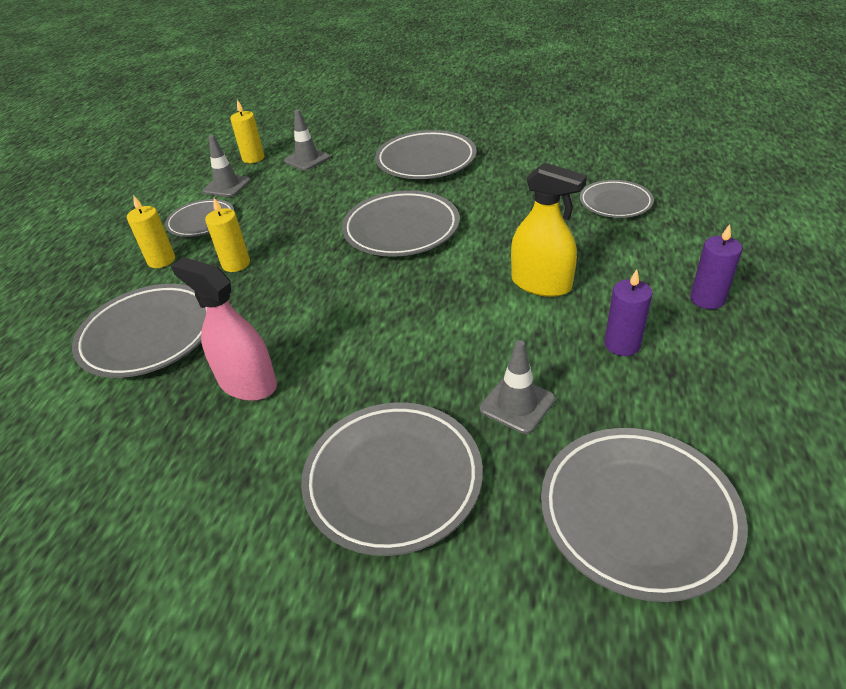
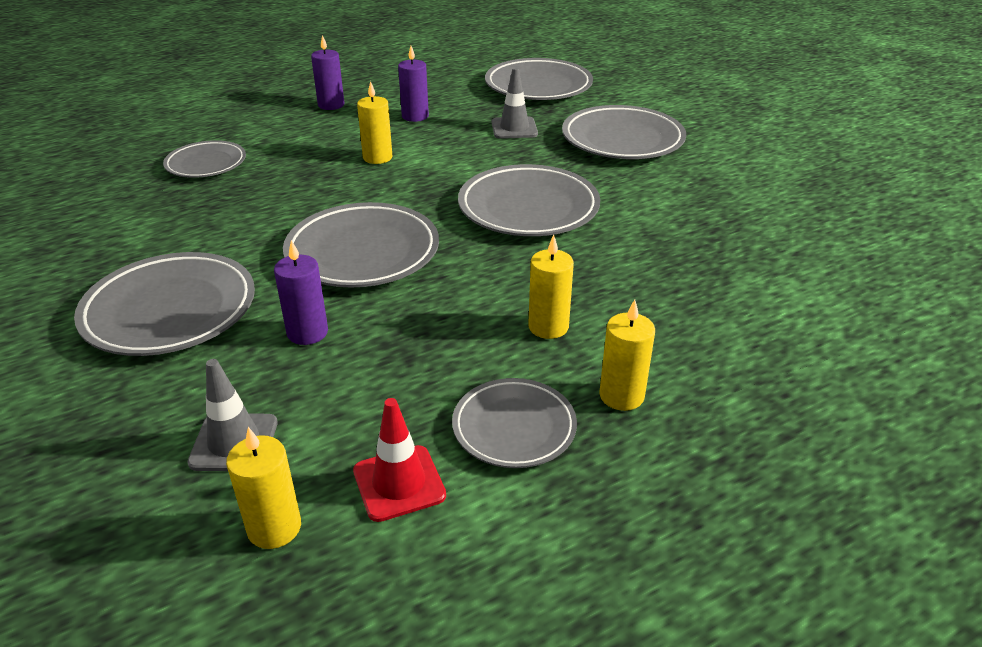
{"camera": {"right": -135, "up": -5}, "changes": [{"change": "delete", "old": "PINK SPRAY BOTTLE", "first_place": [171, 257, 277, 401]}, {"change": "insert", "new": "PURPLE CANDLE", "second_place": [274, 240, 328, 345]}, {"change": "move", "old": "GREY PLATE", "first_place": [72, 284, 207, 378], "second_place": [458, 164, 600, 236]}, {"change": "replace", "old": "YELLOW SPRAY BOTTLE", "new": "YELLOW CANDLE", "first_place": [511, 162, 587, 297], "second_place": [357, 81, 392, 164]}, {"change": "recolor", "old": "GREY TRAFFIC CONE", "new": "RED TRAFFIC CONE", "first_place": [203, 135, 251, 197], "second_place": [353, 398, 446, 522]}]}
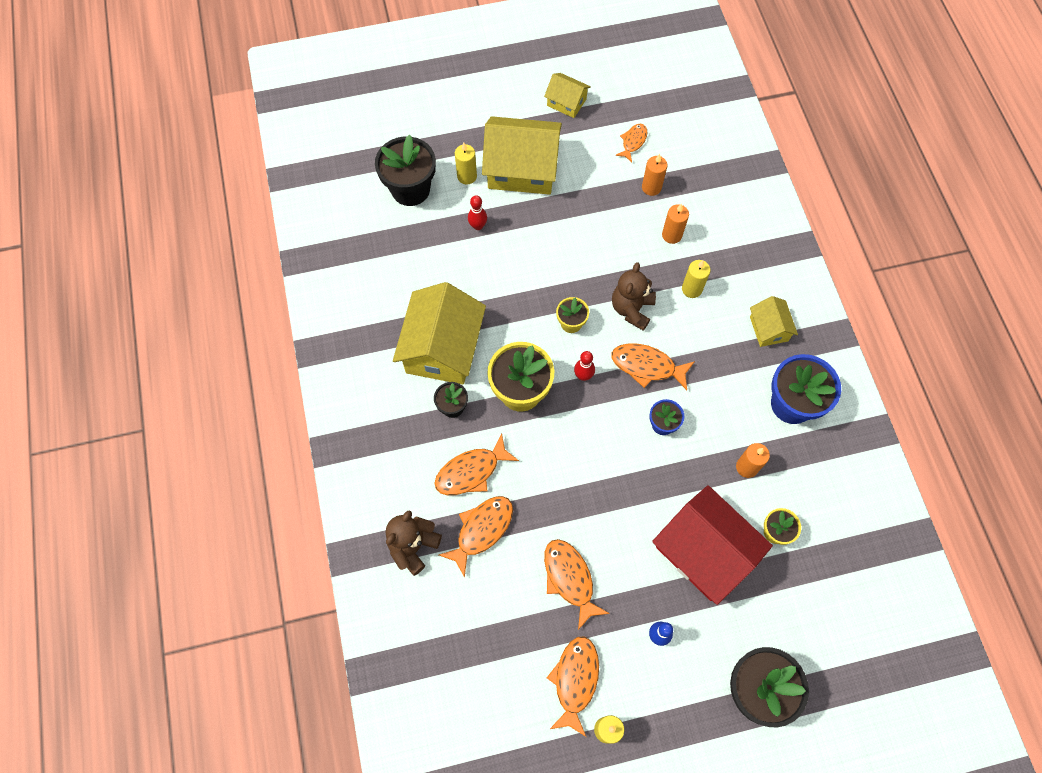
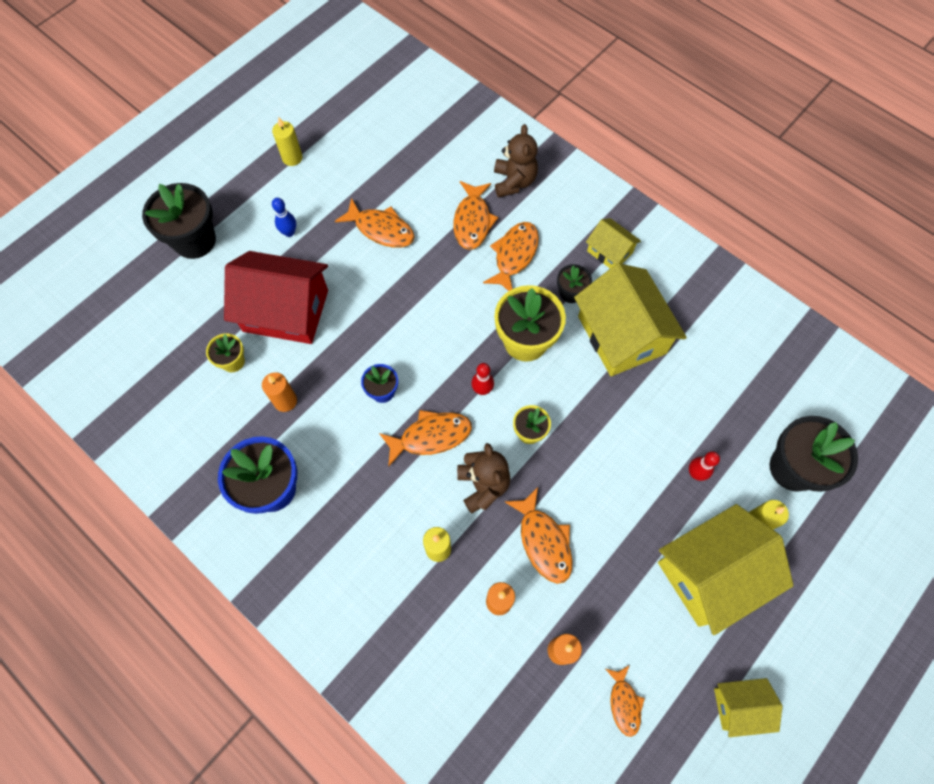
{"camera": {"right": 145, "up": 0}, "changes": [{"change": "move", "old": "ORANGE FISH", "first_place": [547, 636, 599, 737], "second_place": [504, 487, 573, 584]}, {"change": "move", "old": "YELLOW HOUSE", "first_place": [750, 296, 798, 347], "second_place": [586, 218, 641, 268]}]}
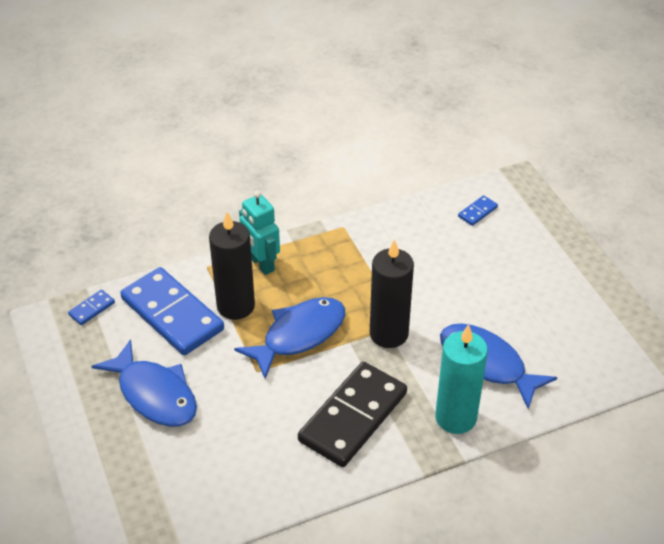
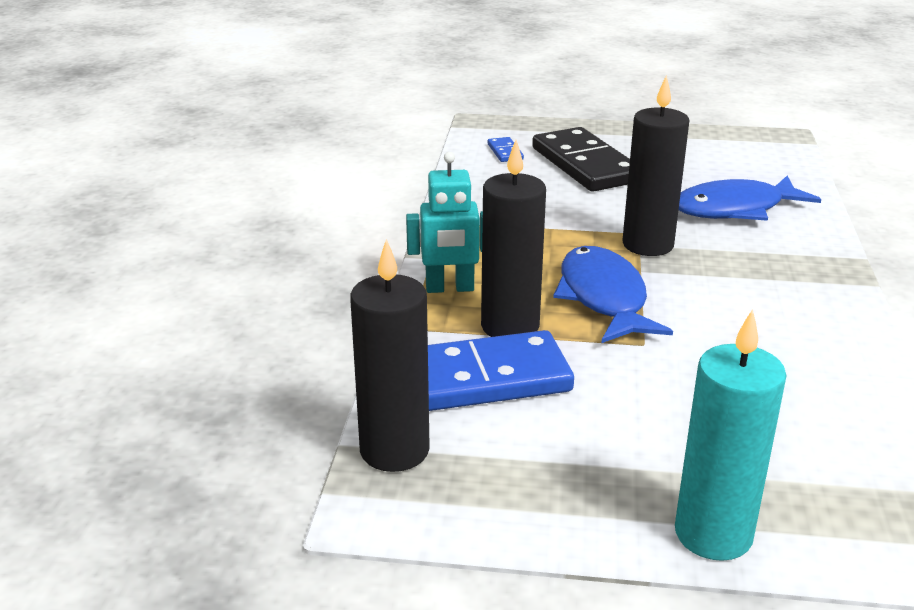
{"camera": {"right": -60, "up": -15}, "changes": [{"change": "delete", "old": "BLUE FISH", "first_place": [91, 339, 197, 427]}, {"change": "move", "old": "BLACK DOMINO", "first_place": [298, 362, 407, 467], "second_place": [532, 127, 630, 192]}, {"change": "move", "old": "TURQUOISE CANDLE", "first_place": [435, 324, 488, 434], "second_place": [675, 309, 787, 561]}, {"change": "replace", "old": "BLUE DOMINO", "new": "BLACK CANDLE", "first_place": [68, 290, 115, 325], "second_place": [350, 239, 430, 472]}]}
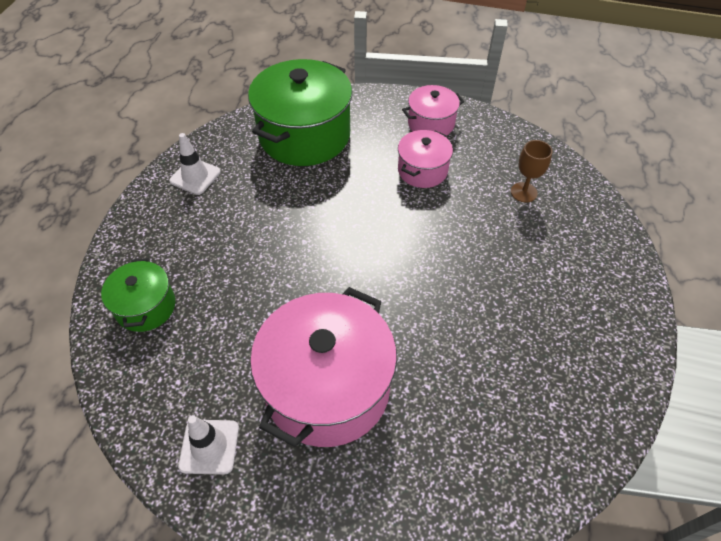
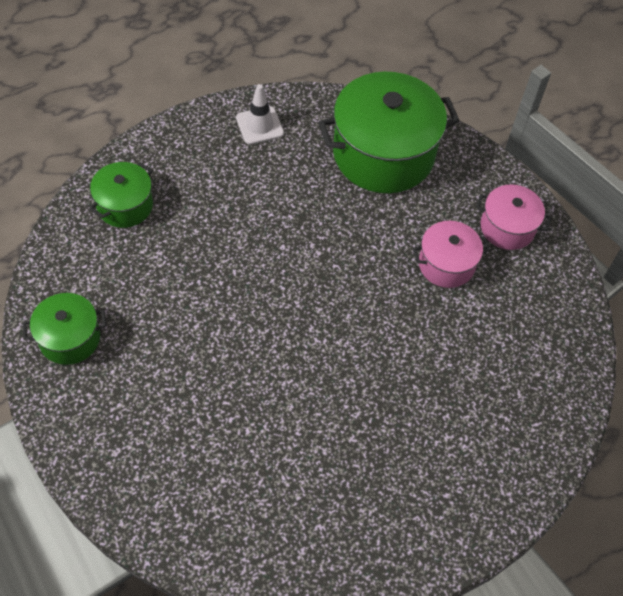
{"camera": {"right": 40, "up": 5}, "changes": [{"change": "delete", "old": "PINK POT", "first_place": [250, 287, 397, 447]}, {"change": "delete", "old": "BROWN GOBLET", "first_place": [511, 140, 552, 203]}, {"change": "replace", "old": "WHITE TRAFFIC CONE", "new": "GREEN POT", "first_place": [178, 415, 239, 475], "second_place": [23, 293, 106, 365]}]}
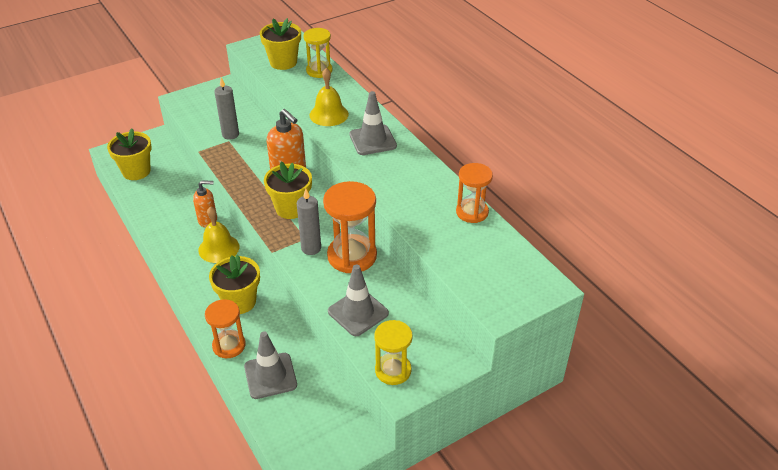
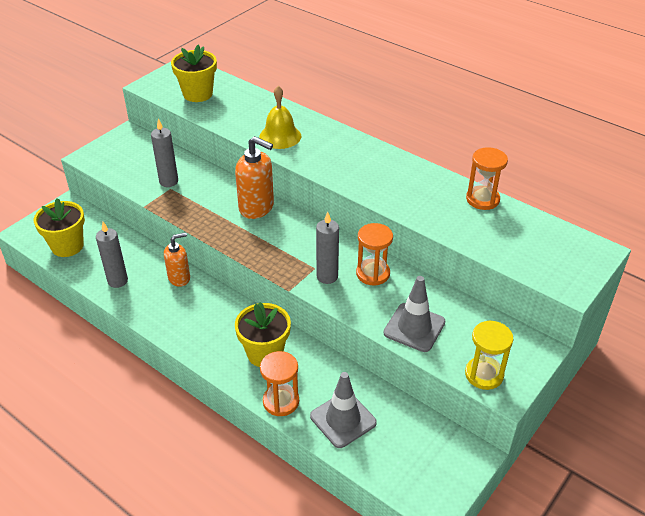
{"camera": {"right": -20, "up": 0}, "changes": [{"change": "delete", "old": "YELLOW BELL", "first_place": [198, 206, 239, 263]}, {"change": "delete", "old": "YELLOW FLOWER POT", "first_place": [264, 162, 312, 219]}, {"change": "delete", "old": "YELLOW HOURGLASS", "first_place": [303, 28, 333, 78]}, {"change": "delete", "old": "GREY TRAFFIC CONE", "first_place": [350, 91, 397, 155]}, {"change": "insert", "new": "GREY CANDLE", "second_place": [96, 222, 128, 288]}, {"change": "resize", "old": "ORANGE HOURGLASS", "first_place": [323, 181, 377, 273], "second_place": [356, 223, 393, 286], "factor": 0.64}]}
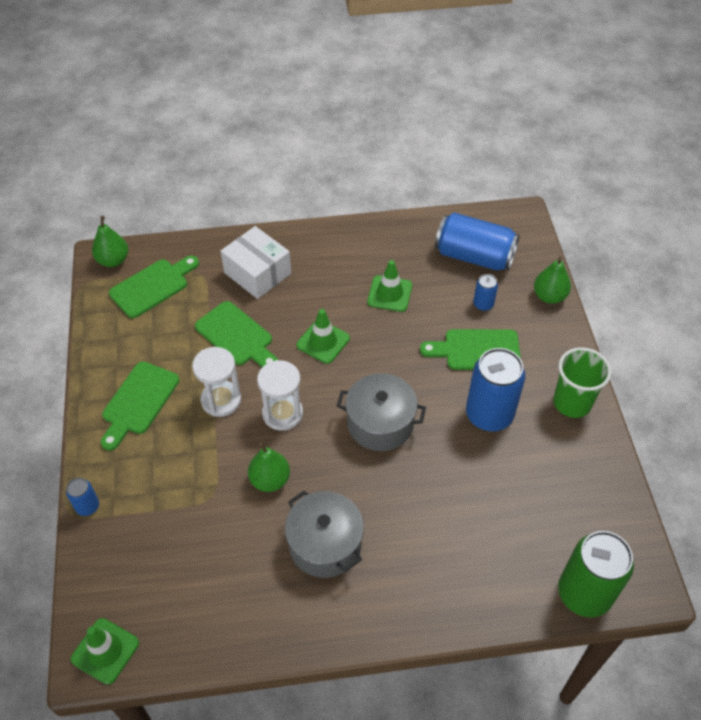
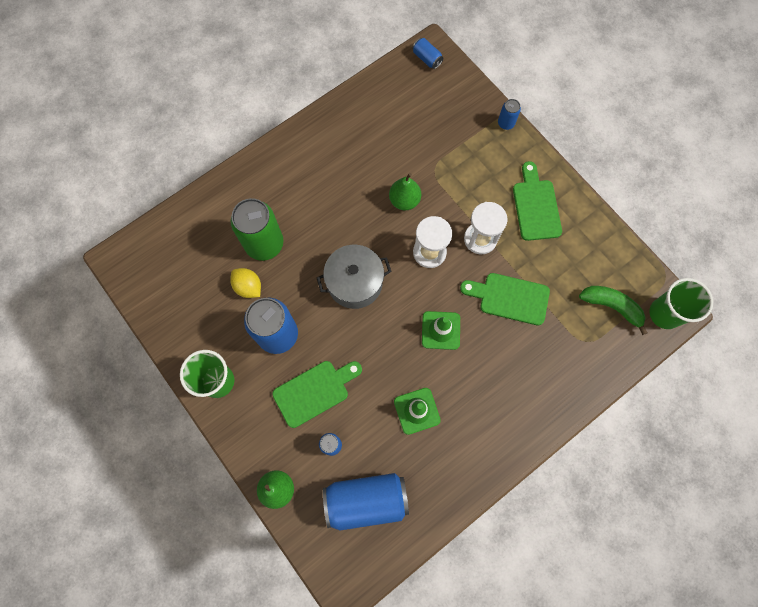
{"camera": {"right": 150, "up": 20}, "changes": [{"change": "delete", "old": "WHITE BOX", "first_place": [221, 226, 291, 299]}, {"change": "delete", "old": "GREY POT", "first_place": [285, 491, 364, 578]}, {"change": "insert", "new": "YELLOW LEMON", "second_place": [230, 268, 261, 298]}, {"change": "move", "old": "GREEN CAN", "first_place": [558, 531, 634, 618], "second_place": [231, 198, 283, 261]}, {"change": "replace", "old": "GREEN TRAFFIC CONE", "new": "BLUE CAN", "first_place": [70, 618, 139, 685], "second_place": [412, 38, 443, 69]}, {"change": "replace", "old": "GREEN PEAR", "new": "GREEN CUP", "first_place": [92, 216, 128, 267], "second_place": [649, 278, 713, 329]}, {"change": "replace", "old": "GREEN CUTTING BOARD", "new": "GREEN BANANA", "first_place": [109, 256, 199, 318], "second_place": [579, 286, 647, 335]}]}
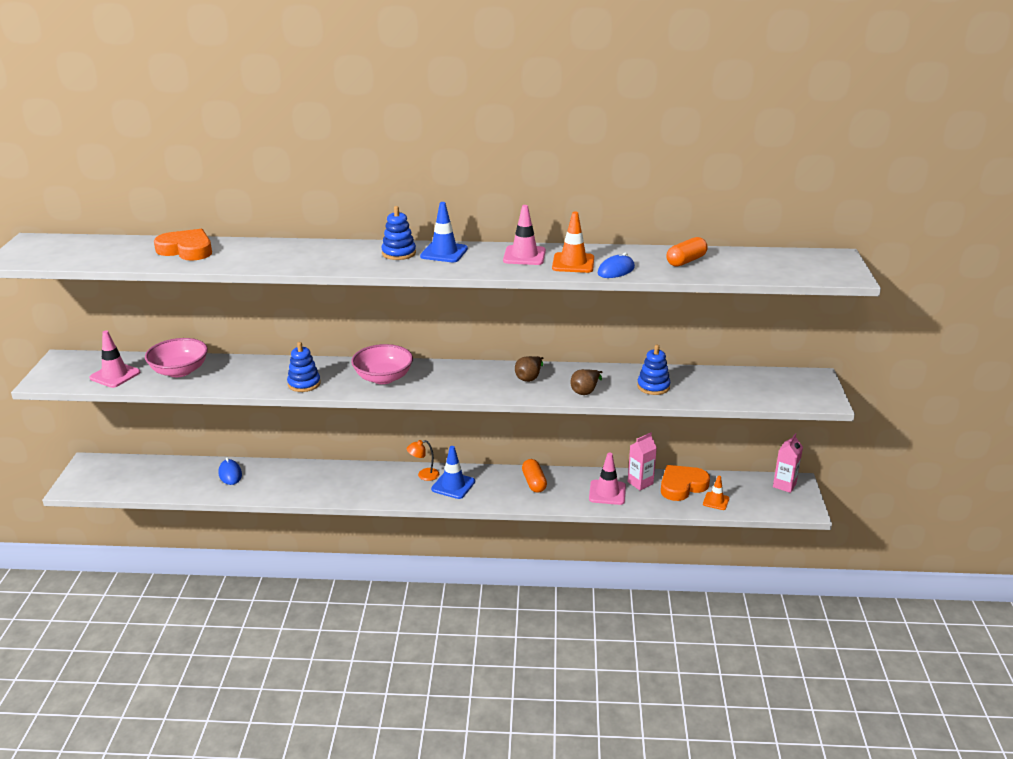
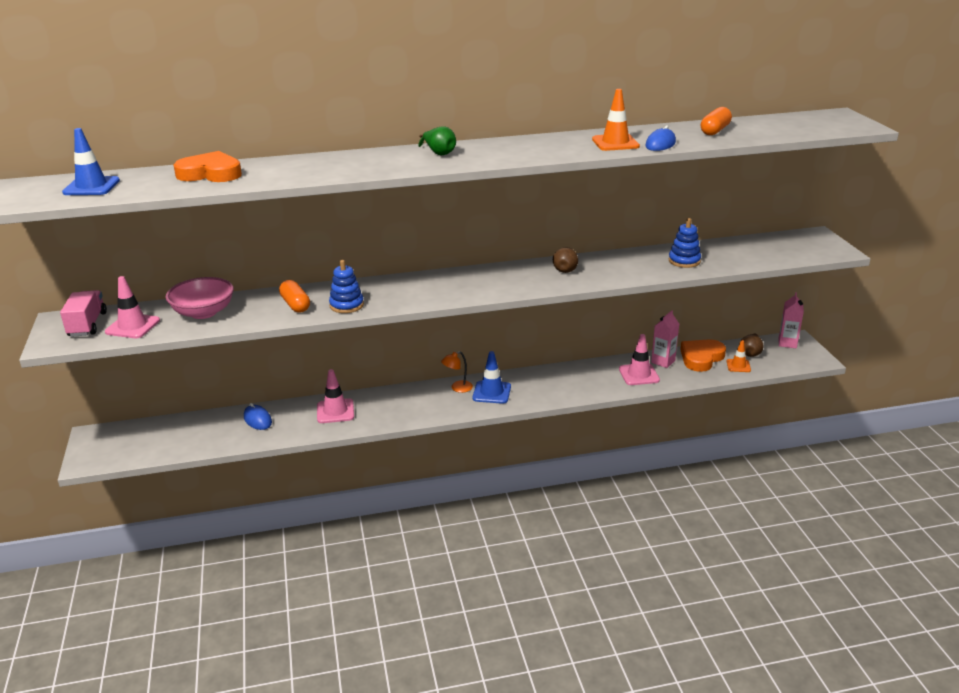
{"camera": {"right": -15, "up": 0}, "changes": [{"change": "delete", "old": "PINK BOWL", "first_place": [351, 344, 413, 384]}, {"change": "insert", "new": "PINK TRUCK", "second_place": [60, 290, 107, 337]}, {"change": "move", "old": "BLUE TRAFFIC CONE", "first_place": [420, 202, 468, 262], "second_place": [62, 128, 120, 195]}, {"change": "move", "old": "PINK TRAFFIC CONE", "first_place": [503, 205, 546, 265], "second_place": [317, 369, 354, 423]}, {"change": "move", "old": "ORANGE CAPSULE", "first_place": [522, 459, 547, 493], "second_place": [279, 280, 310, 313]}, {"change": "move", "old": "BROWN PEAR", "first_place": [570, 369, 602, 395], "second_place": [740, 334, 764, 357]}, {"change": "replace", "old": "BLUE STACKING TOY", "new": "GREEN PEAR", "first_place": [381, 206, 416, 260], "second_place": [418, 126, 456, 155]}]}
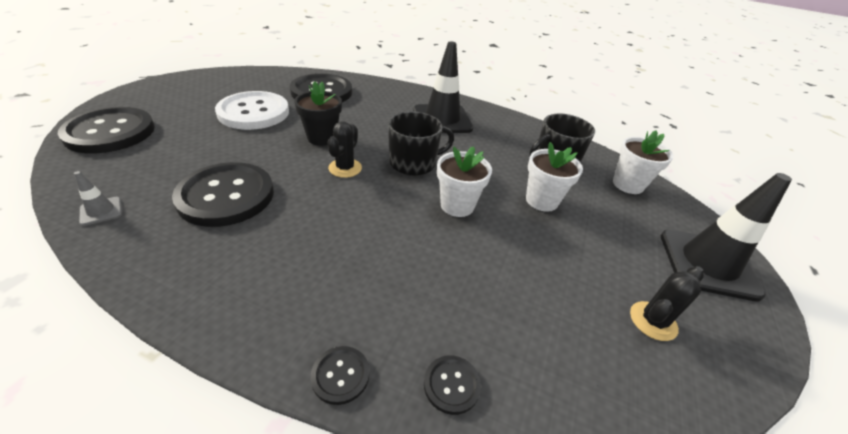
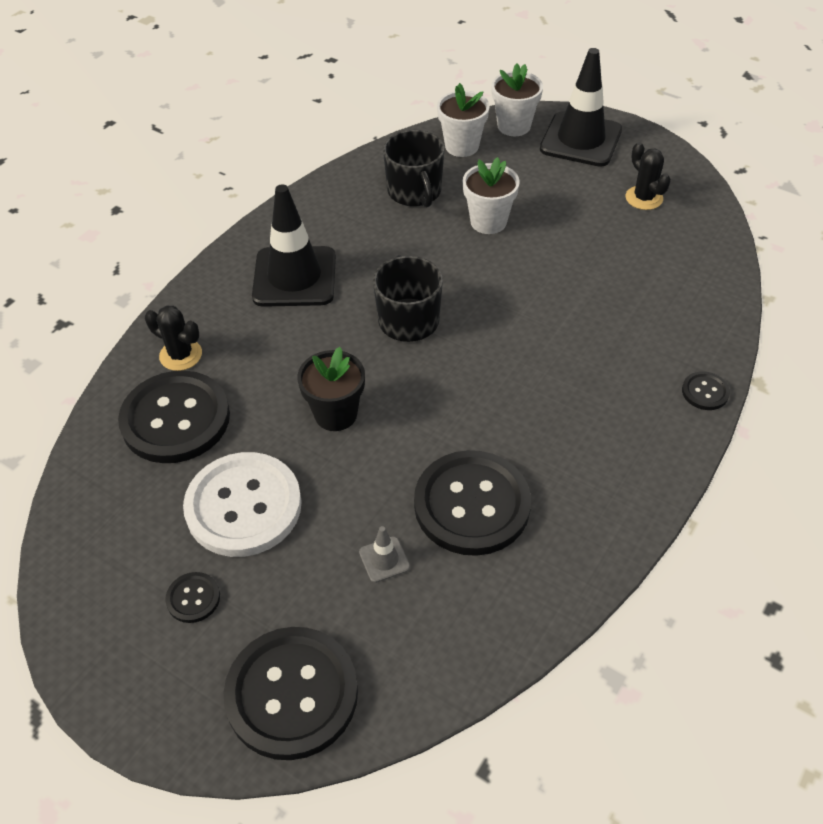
{"camera": {"right": -75, "up": 10}, "changes": [{"change": "move", "old": "GREY TRAFFIC CONE", "first_place": [74, 171, 122, 226], "second_place": [359, 526, 410, 583]}, {"change": "move", "old": "BLACK CACTUS", "first_place": [327, 121, 362, 178], "second_place": [145, 305, 202, 371]}, {"change": "move", "old": "BLACK BUTTON", "first_place": [424, 355, 481, 415], "second_place": [165, 572, 220, 623]}, {"change": "move", "old": "WHITE FLOWER POT", "first_place": [437, 146, 492, 217], "second_place": [491, 63, 543, 136]}]}
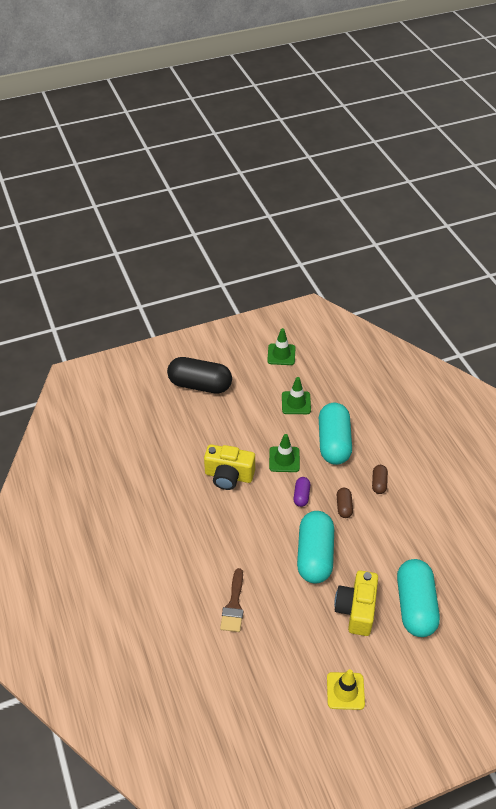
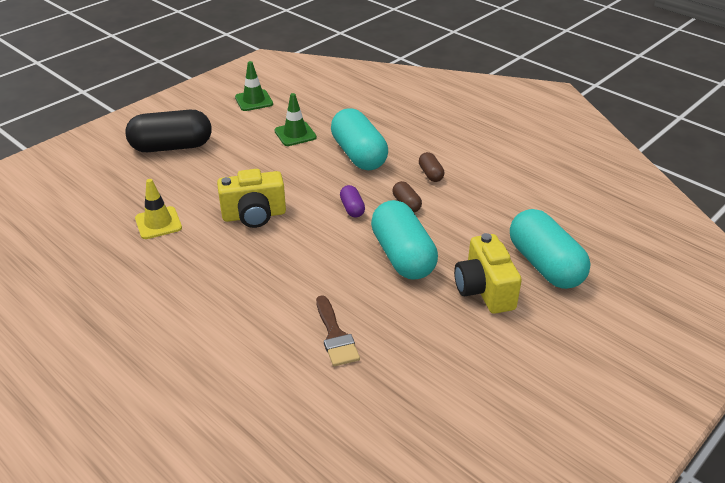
{"camera": {"right": -25, "up": -10}, "changes": [{"change": "delete", "old": "GREEN TRAFFIC CONE", "first_place": [269, 434, 300, 472]}, {"change": "move", "old": "YELLOW TRAFFIC CONE", "first_place": [327, 669, 365, 710], "second_place": [135, 179, 182, 239]}]}
